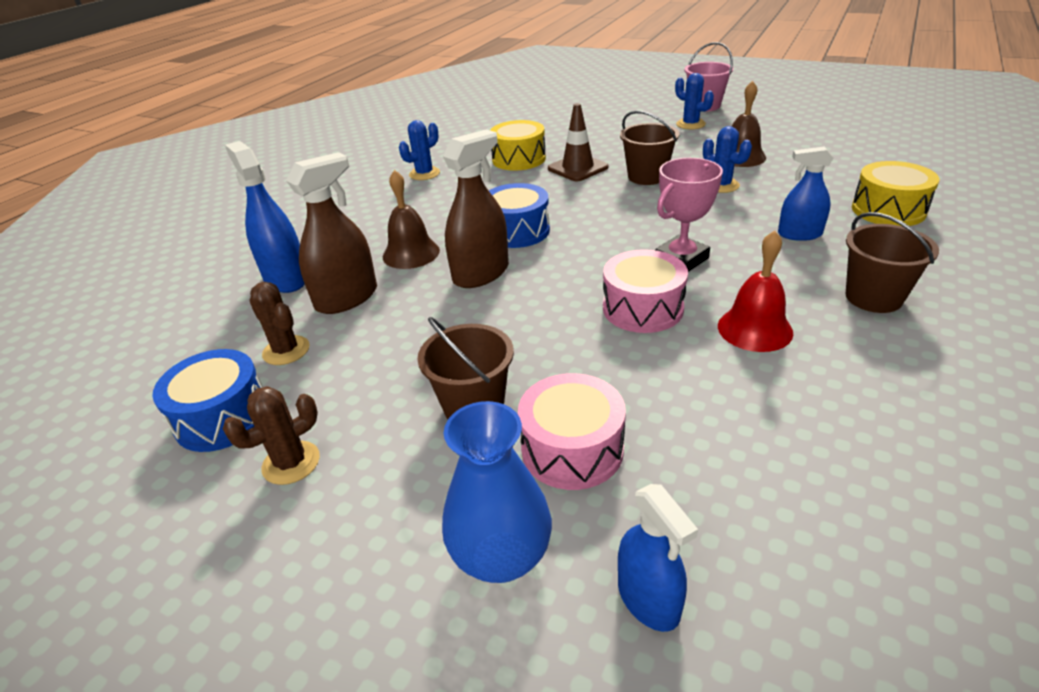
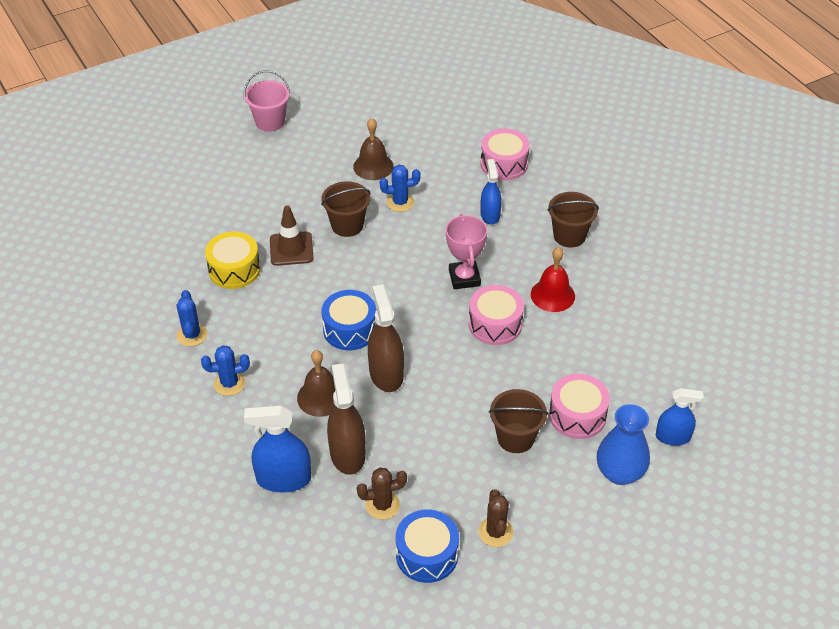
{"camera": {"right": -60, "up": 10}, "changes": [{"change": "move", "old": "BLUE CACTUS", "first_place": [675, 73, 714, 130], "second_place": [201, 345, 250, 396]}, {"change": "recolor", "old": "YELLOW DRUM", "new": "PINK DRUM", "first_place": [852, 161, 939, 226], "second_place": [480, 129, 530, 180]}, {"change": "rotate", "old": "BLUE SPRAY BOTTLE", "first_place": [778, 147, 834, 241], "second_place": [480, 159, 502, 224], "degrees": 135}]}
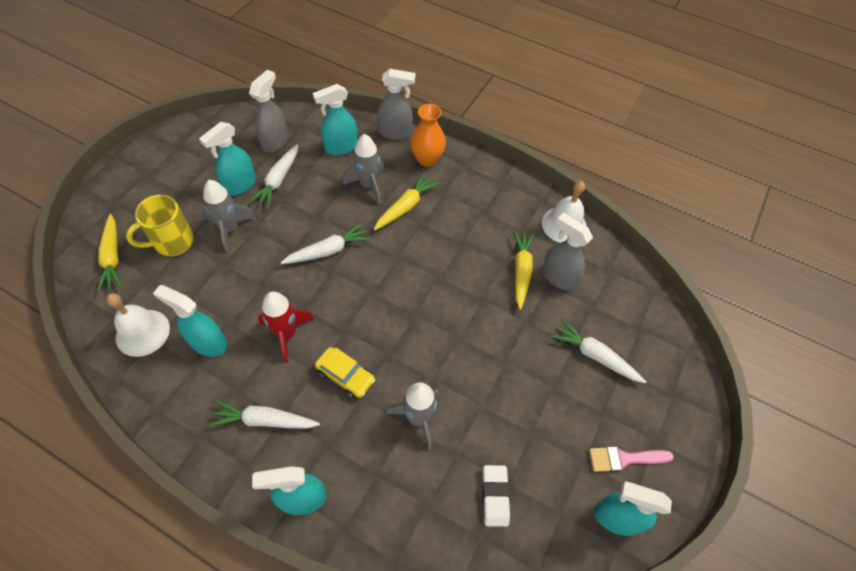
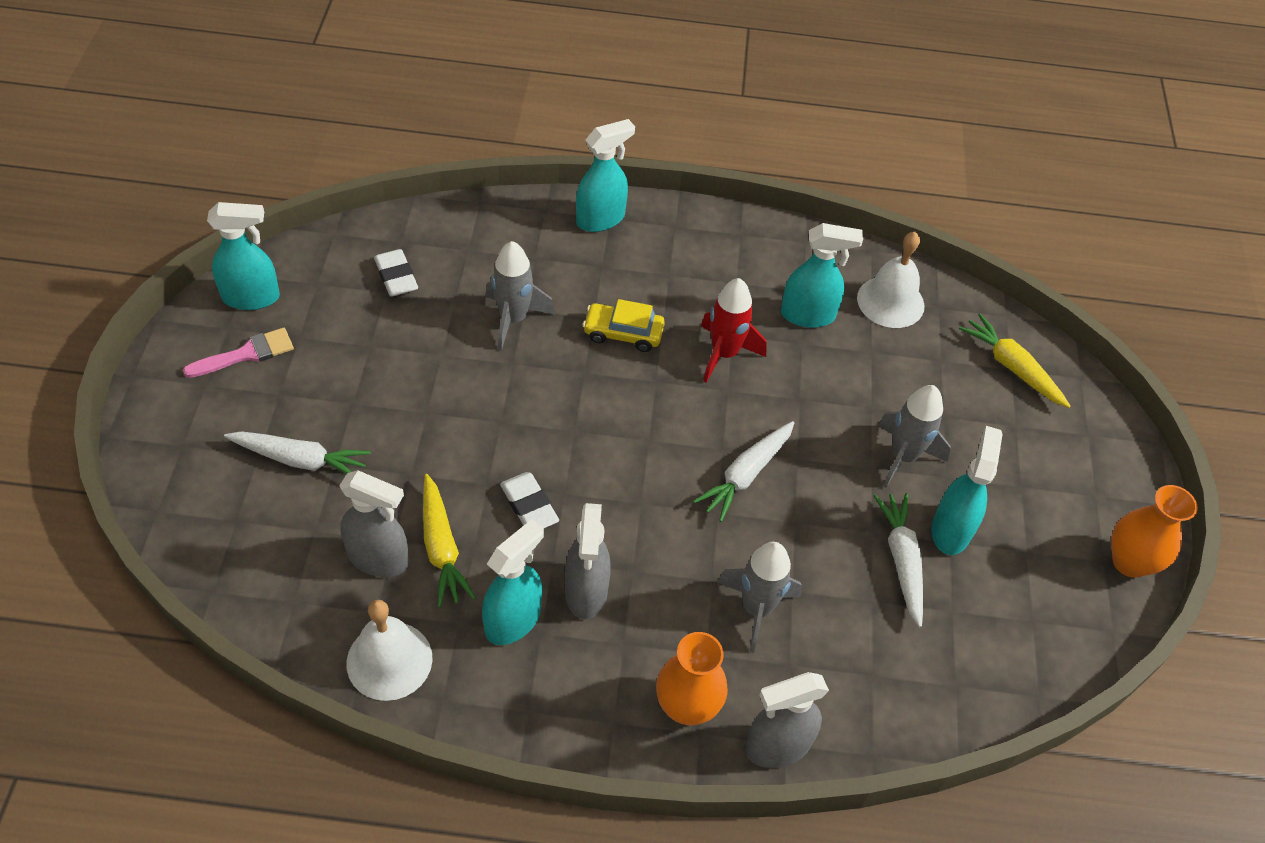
{"camera": {"right": 155, "up": -5}, "changes": [{"change": "delete", "old": "YELLOW MUG", "first_place": [126, 195, 194, 256]}, {"change": "delete", "old": "WHITE CARROT", "first_place": [209, 401, 320, 429]}, {"change": "delete", "old": "YELLOW CARROT", "first_place": [374, 173, 439, 230]}, {"change": "insert", "new": "WHITE ERASER", "second_place": [500, 472, 559, 528]}, {"change": "insert", "new": "ORANGE VASE", "second_place": [1111, 485, 1198, 578]}, {"change": "move", "old": "GREY SPRAY BOTTLE", "first_place": [249, 70, 288, 152], "second_place": [565, 503, 611, 619]}, {"change": "move", "old": "TURQUOISE SPRAY BOTTLE", "first_place": [313, 84, 358, 156], "second_place": [482, 519, 544, 645]}]}
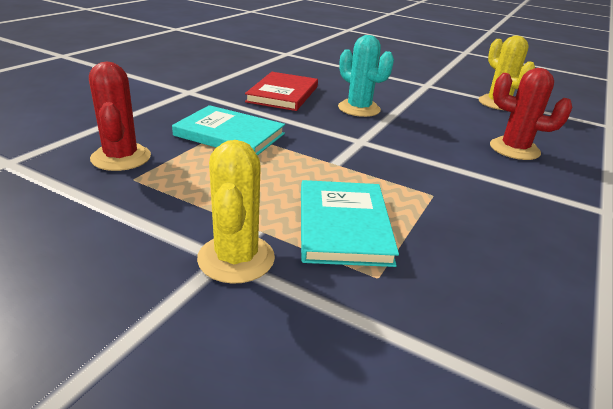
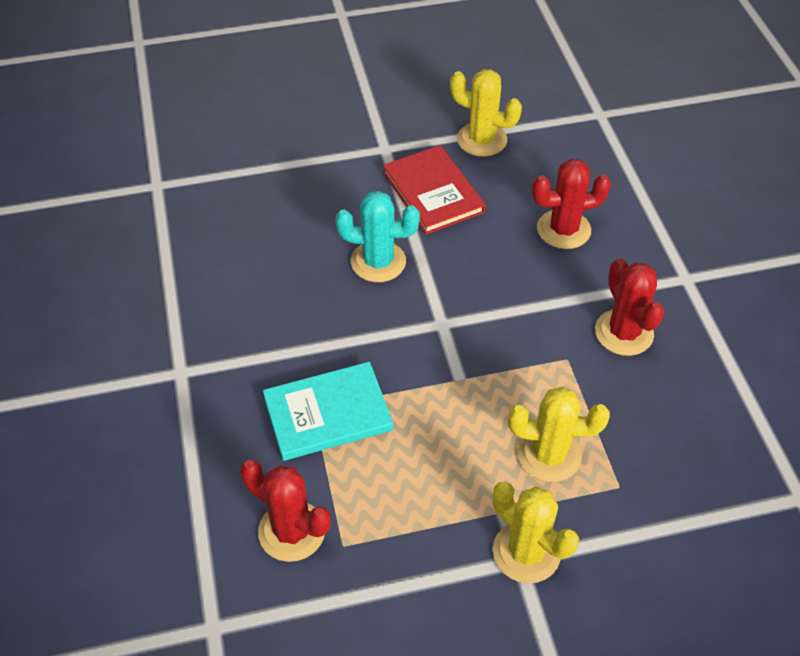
{"camera": {"right": -40, "up": 20}, "changes": [{"change": "insert", "new": "RED CACTUS", "second_place": [595, 258, 664, 356]}, {"change": "move", "old": "RED BOOK", "first_place": [245, 72, 318, 111], "second_place": [383, 145, 486, 235]}, {"change": "replace", "old": "TURQUOISE BOOK", "new": "YELLOW CACTUS", "first_place": [301, 180, 399, 267], "second_place": [508, 387, 610, 482]}]}
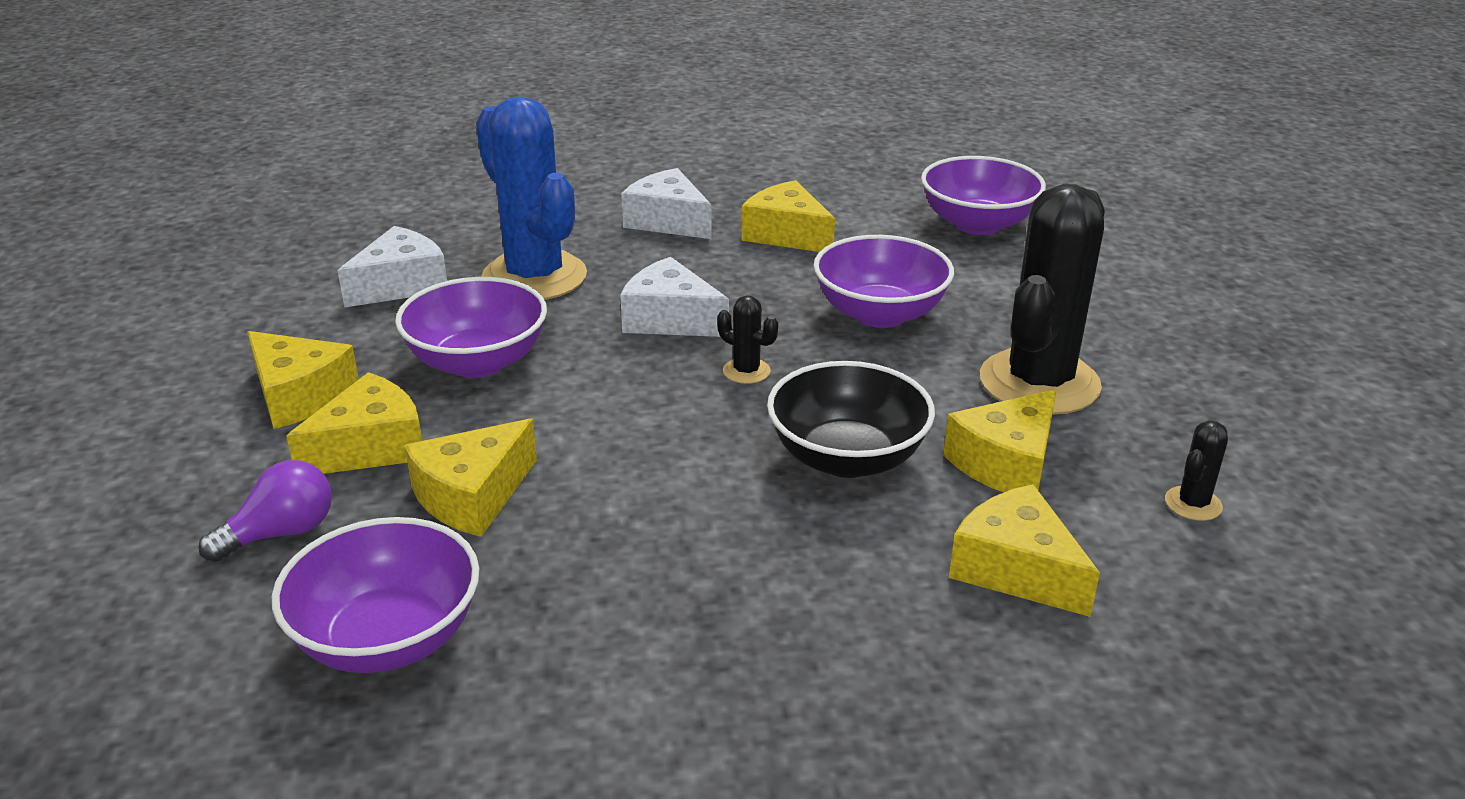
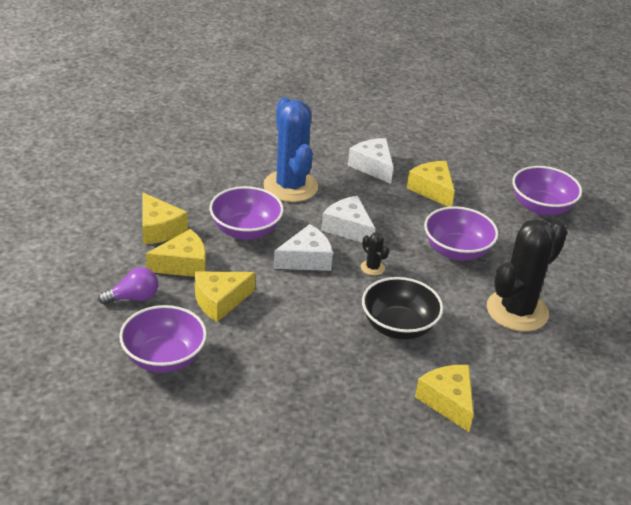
{"camera": {"right": 15, "up": 5}, "changes": [{"change": "delete", "old": "YELLOW CHEESE", "first_place": [943, 390, 1056, 492]}, {"change": "delete", "old": "BLACK CACTUS", "first_place": [1165, 421, 1228, 521]}, {"change": "move", "old": "WHITE CHEESE", "first_place": [337, 226, 447, 308], "second_place": [273, 224, 333, 271]}]}
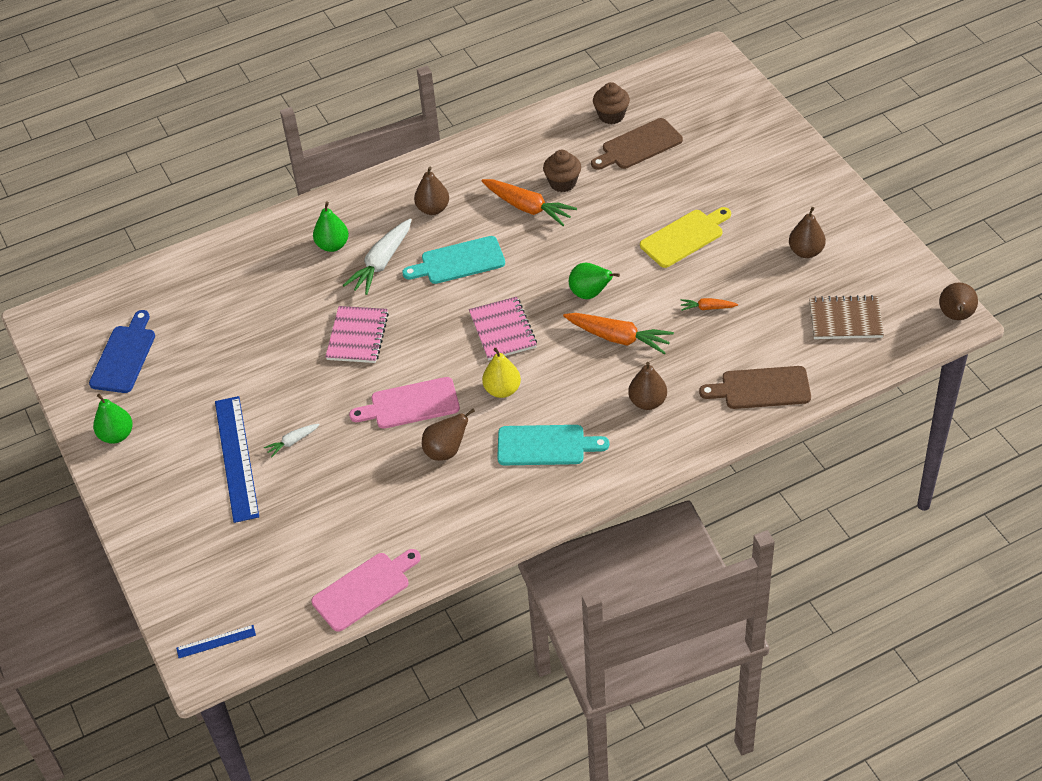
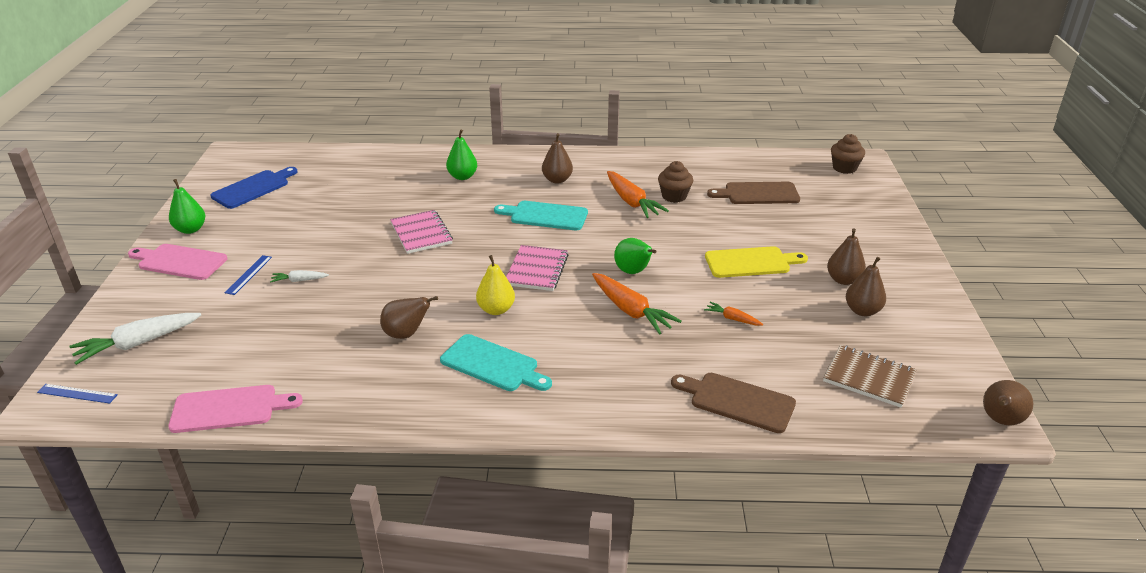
{"camera": {"right": 25, "up": -15}, "changes": [{"change": "move", "old": "WHITE CARROT", "first_place": [343, 219, 411, 295], "second_place": [69, 313, 201, 365]}, {"change": "move", "old": "PINK CUTTING BOARD", "first_place": [349, 377, 460, 429], "second_place": [128, 244, 227, 280]}, {"change": "move", "old": "BROWN CUPCAKE", "first_place": [593, 82, 630, 124], "second_place": [831, 134, 865, 174]}, {"change": "move", "old": "BROWN PEAR", "first_place": [628, 362, 667, 410], "second_place": [827, 228, 866, 285]}, {"change": "rotate", "old": "PINK NOTEBOOK", "first_place": [325, 306, 389, 363], "second_place": [390, 210, 453, 254], "degrees": -60}, {"change": "resize", "old": "BLUE RULER", "first_place": [215, 396, 259, 523], "second_place": [225, 255, 272, 295], "factor": 0.47}]}
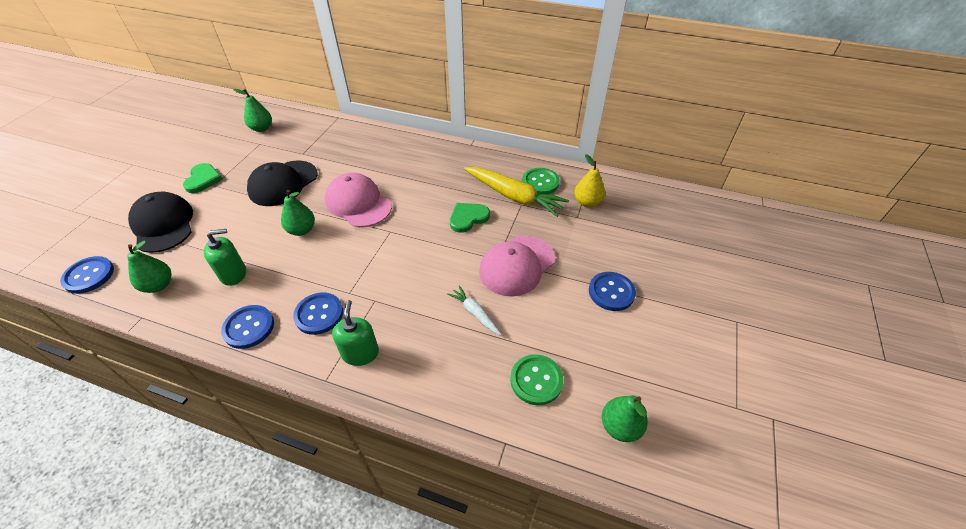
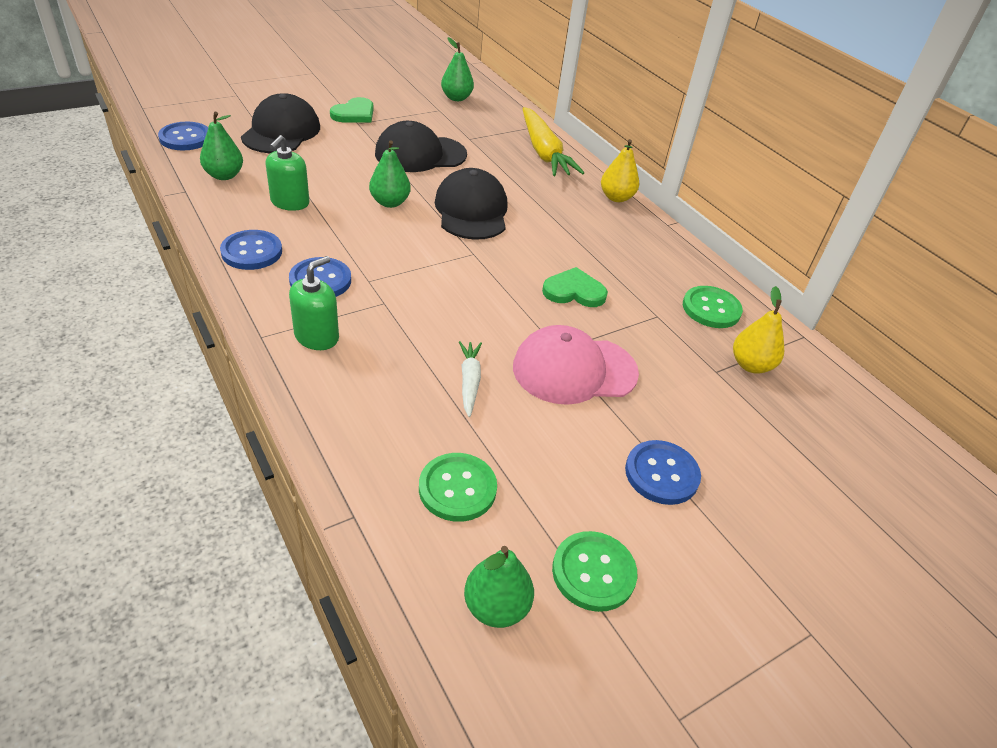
{"camera": {"right": 35, "up": -5}, "changes": [{"change": "insert", "new": "GREEN BUTTON", "second_place": [552, 531, 637, 612]}, {"change": "insert", "new": "YELLOW PEAR", "second_place": [601, 139, 639, 202]}, {"change": "move", "old": "YELLOW CARROT", "first_place": [464, 167, 569, 217], "second_place": [522, 107, 584, 176]}, {"change": "recolor", "old": "PINK CAP", "new": "BLACK CAP", "first_place": [325, 173, 392, 227], "second_place": [435, 168, 508, 240]}, {"change": "rotate", "old": "GREEN SOAP DISPENSER", "first_place": [204, 229, 246, 286], "second_place": [265, 135, 310, 211], "degrees": 90}]}
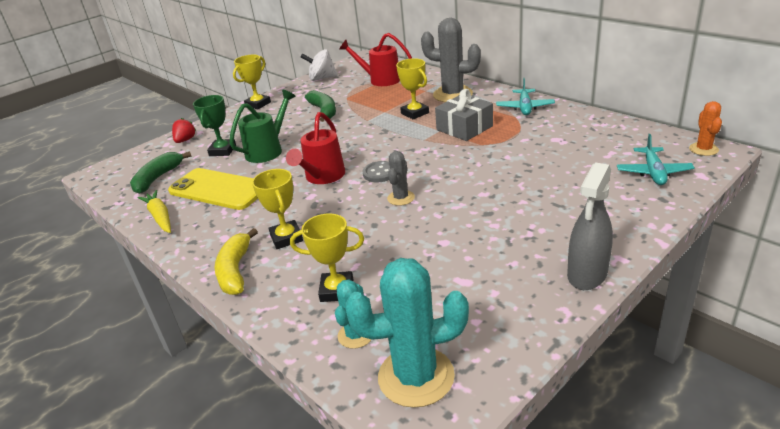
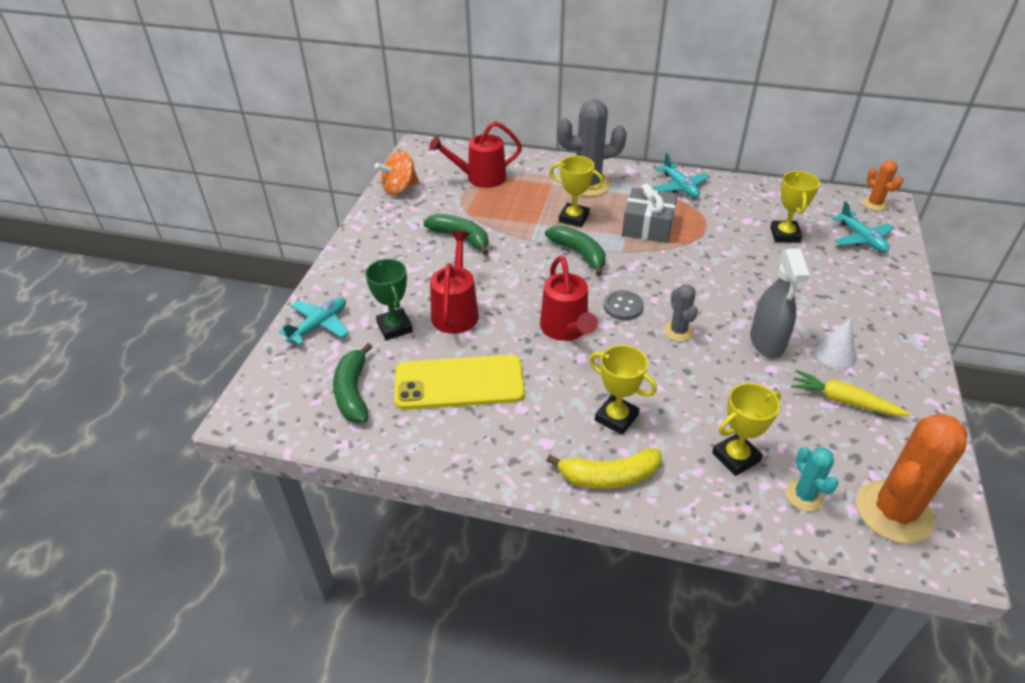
{"camera": {"right": -35, "up": 10}, "changes": [{"change": "insert", "new": "GREEN BANANA", "second_place": [545, 225, 606, 276]}, {"change": "insert", "new": "WHITE CONE", "second_place": [815, 317, 856, 369]}, {"change": "move", "old": "YELLOW CARROT", "first_place": [137, 190, 171, 233], "second_place": [791, 370, 911, 416]}, {"change": "move", "old": "YELLOW TROPHY", "first_place": [233, 54, 271, 109], "second_place": [770, 171, 820, 243]}, {"change": "move", "old": "GREY SPRAY BOTTLE", "first_place": [567, 162, 613, 290], "second_place": [750, 248, 810, 358]}, {"change": "replace", "old": "RED STRAWBERRY", "new": "TURQUOISE PLANE", "first_place": [172, 118, 196, 143], "second_place": [279, 297, 349, 345]}, {"change": "recolor", "old": "GREEN WATERING CAN", "new": "RED WATERING CAN", "first_place": [229, 90, 296, 163], "second_place": [430, 231, 479, 334]}, {"change": "recolor", "old": "WHITE SPINNING TOP", "new": "ORANGE SPINNING TOP", "first_place": [301, 49, 338, 81], "second_place": [375, 151, 419, 196]}, {"change": "recolor", "old": "TURQUOISE CACTUS", "new": "ORANGE CACTUS", "first_place": [345, 258, 469, 408], "second_place": [856, 413, 968, 544]}, {"change": "rotate", "old": "YELLOW BANANA", "first_place": [215, 228, 258, 295], "second_place": [546, 448, 661, 489], "degrees": -60}]}
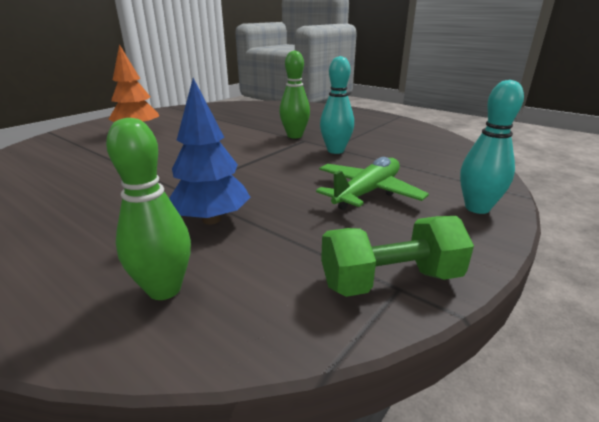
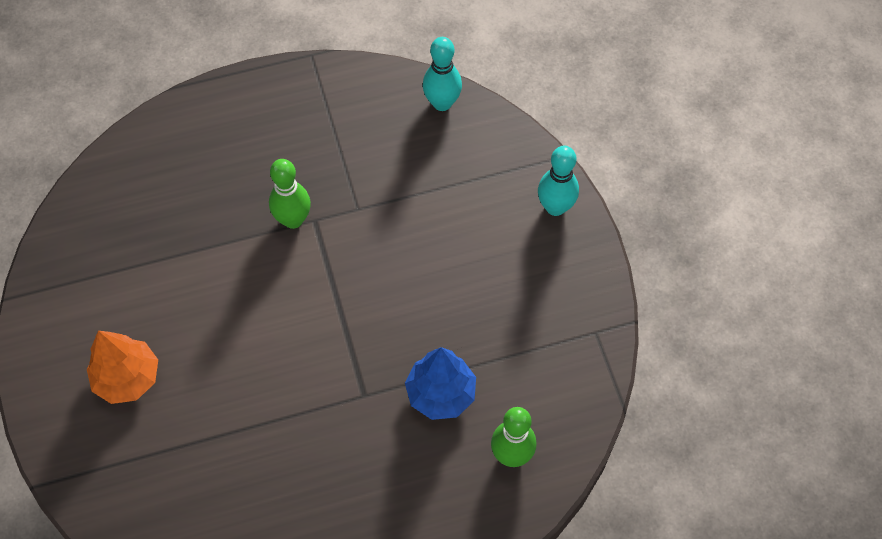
{"camera": {"right": -55, "up": 35}, "changes": [{"change": "delete", "old": "GREEN PLANE", "first_place": [316, 157, 429, 210]}, {"change": "delete", "old": "GREEN DUMBBELL", "first_place": [321, 216, 474, 297]}, {"change": "move", "old": "TURQUOISE BOWLING PIN", "first_place": [320, 56, 354, 154], "second_place": [423, 37, 462, 111]}]}
